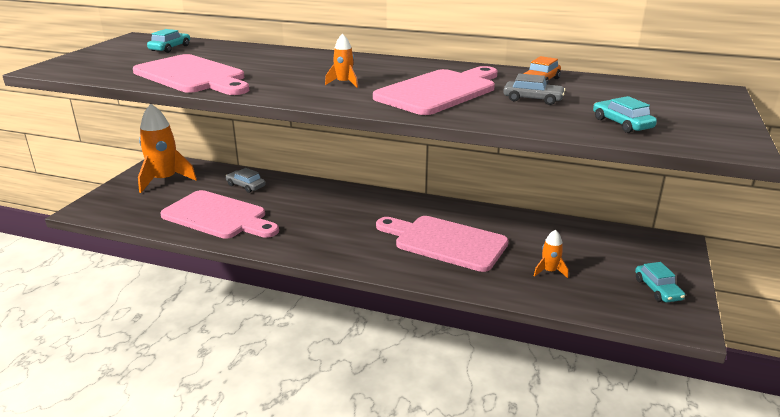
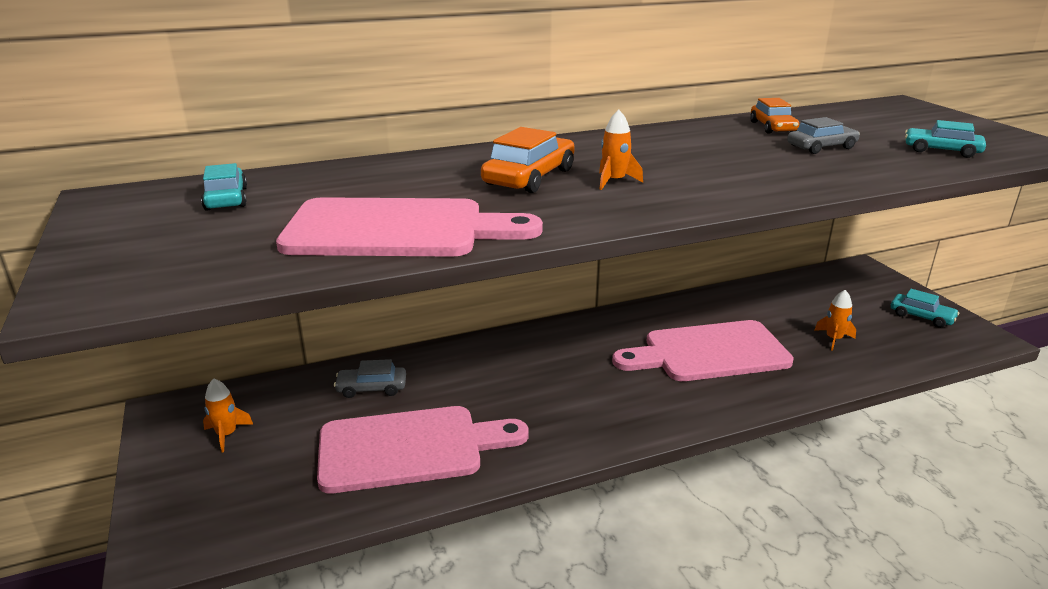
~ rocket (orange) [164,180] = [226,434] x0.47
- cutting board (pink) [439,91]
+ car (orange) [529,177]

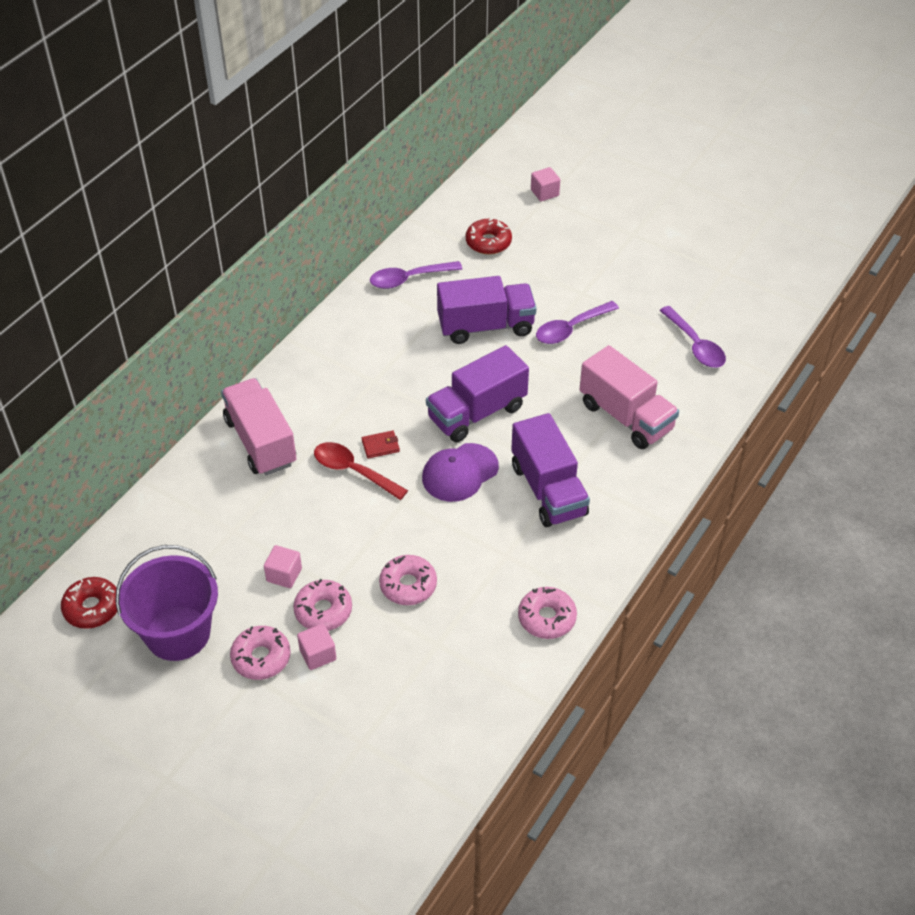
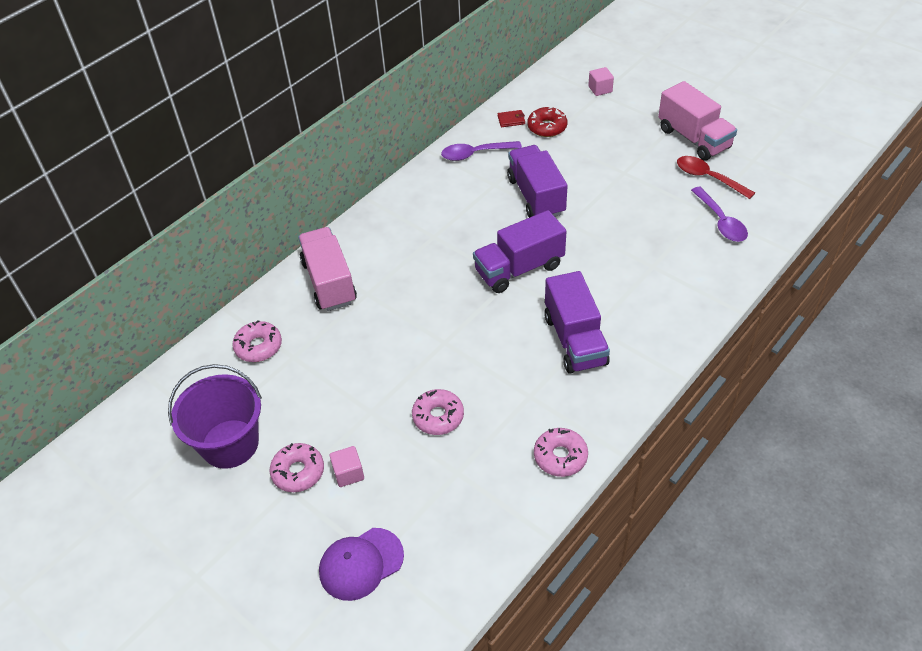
- donut (red) [92,608]
- cube (pink) [284,575]
~ donut (pink) [323,611] to [258,346]
~ spoon (red) [353,471] to [708,178]
~ wallet (red) [380,446] to [511,120]
~ cap (purple) [460,473] to [361,564]
~ truck (purple) [485,326] = [536,196] 105 degrees counterclockwise
- spoon (purple) [571,329]
~ truck (pink) [626,417] to [693,139]

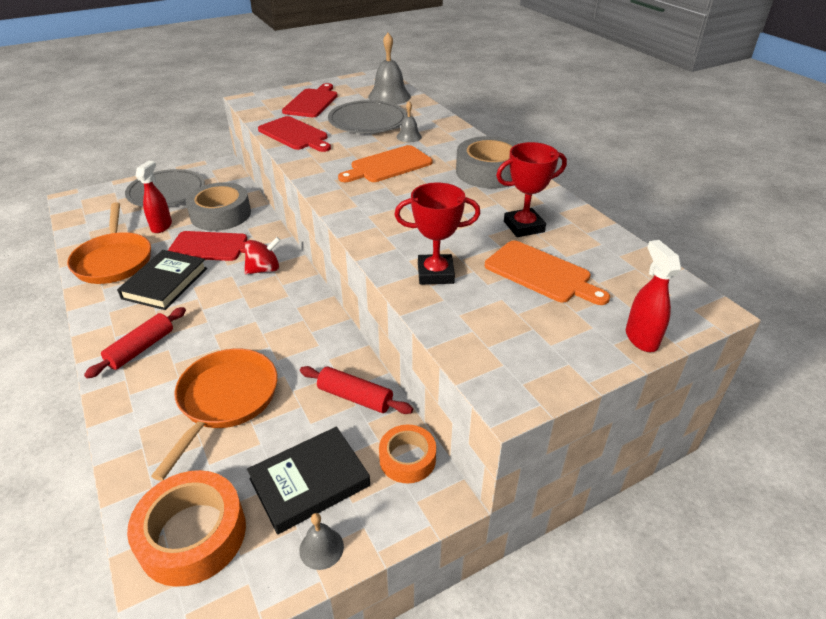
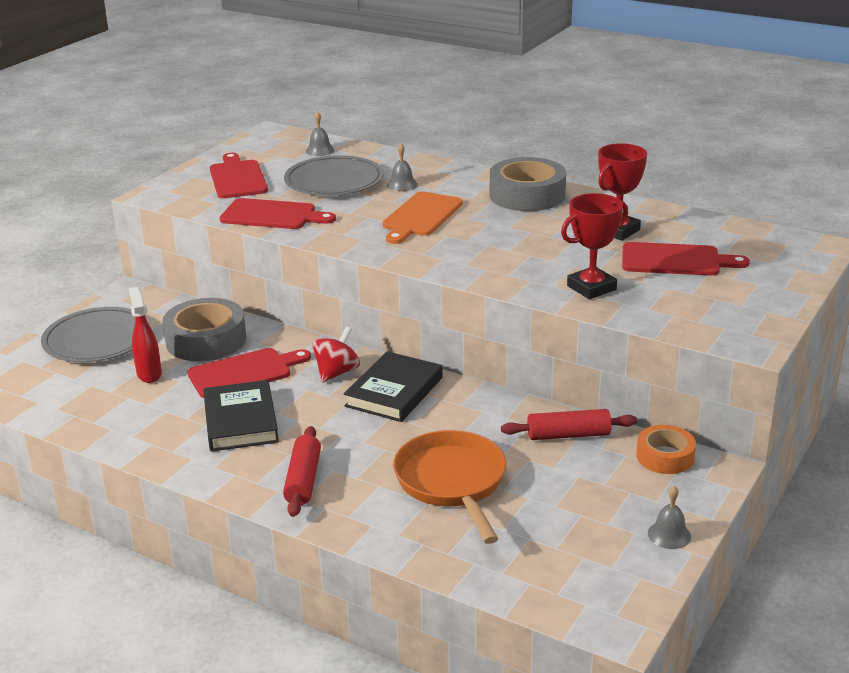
- pan (orange) [114,260]
- tape (orange) [192,535]
~ book (black) [310,482] to [394,392]
~ bell (grey) [389,96] = [320,150] x0.53
~ cutting board (orange) [541,273] to cutting board (red) [675,260]
- spray bottle (red) [641,338]

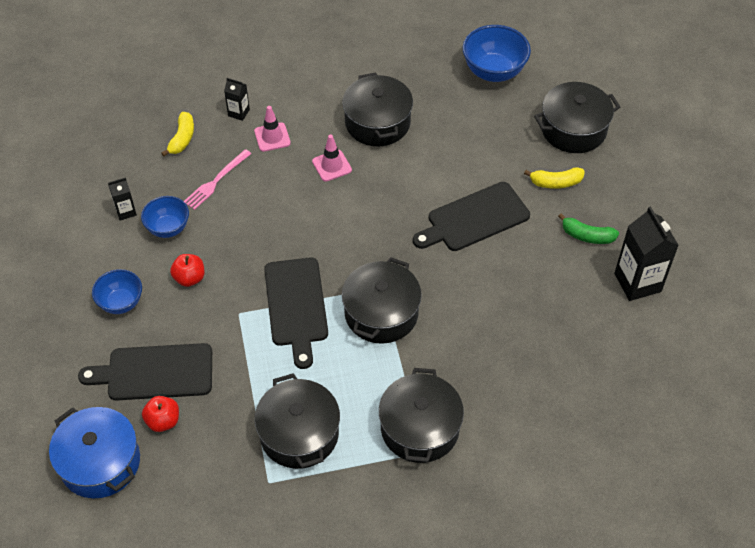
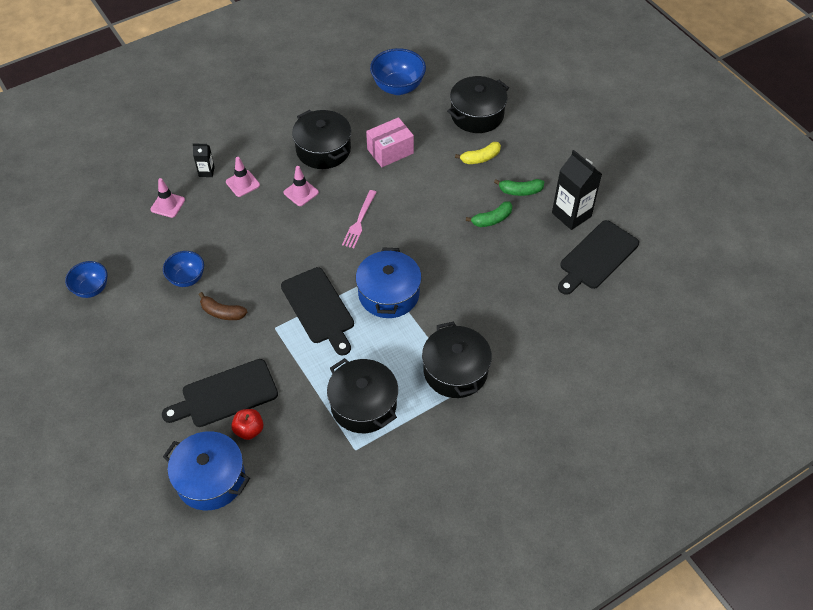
~ bowl (blue) [121,303] to [91,289]
- carton (black) [126,211]
~ banana (yellow) [182,139] to traffic cone (pink) [168,205]
~ apple (red) [189,278] to banana (brown) [222,312]
~ fork (pink) [216,181] to [359,221]
~ pot (black) [381,313] to pot (blue) [388,294]
~ cutting board (black) [474,218] to [596,257]
+ box (pink) [390,151]
+ banana (green) [492,219]

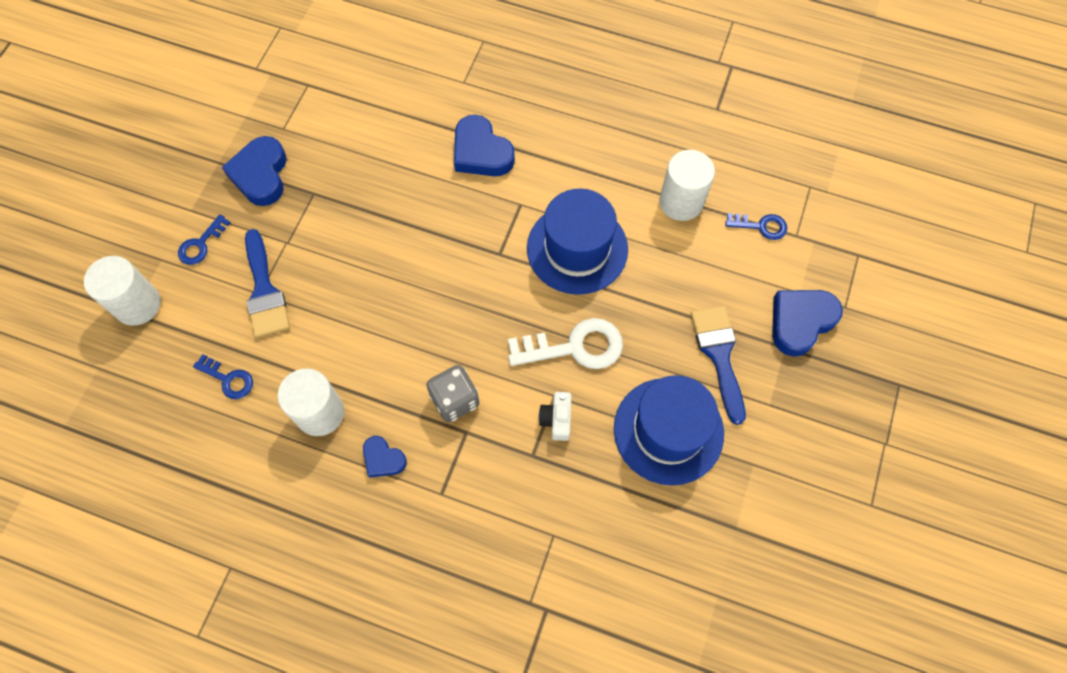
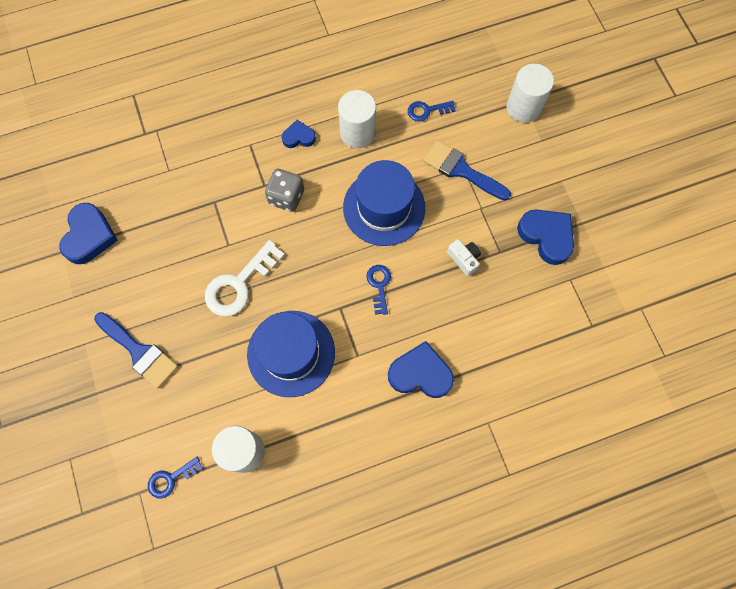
~ key (blue) [201,244] to [379,285]
~ camera (white) [557,419] to [464,259]
~ hat (blue) [668,431] to [384,207]
~ heart (blue) [800,322] to [89,236]

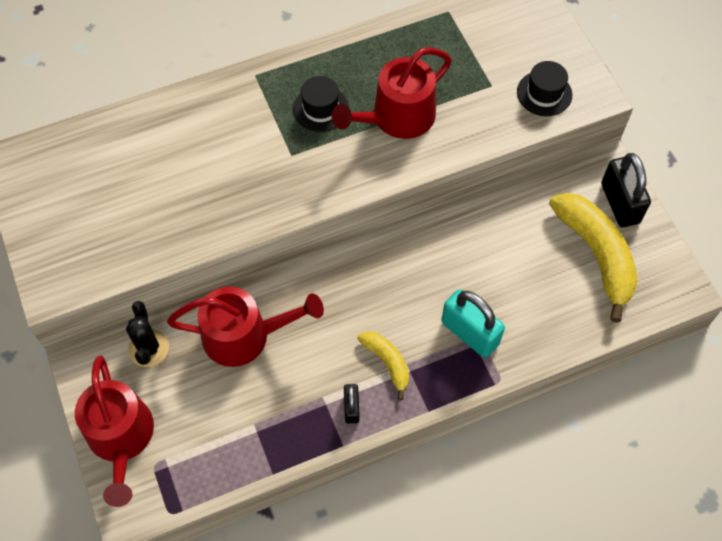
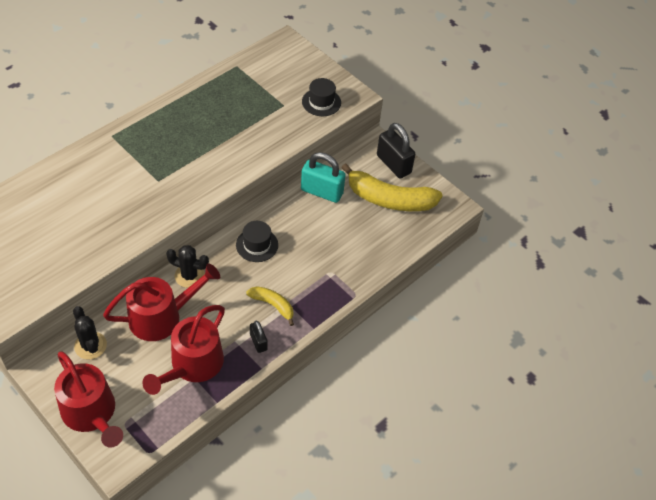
~ hat (black) [320,108] to [257,245]
~ watering can (red) [397,118] to [193,365]
~ padlock (turquoise) [470,333] to [322,192]
~ banana (yellow) [596,254] = [390,199] 150 degrees clockwise
+ cactus (black) [189,276]

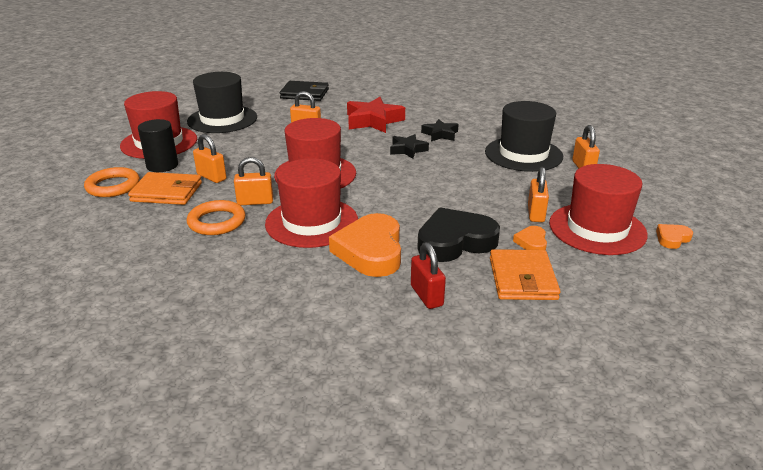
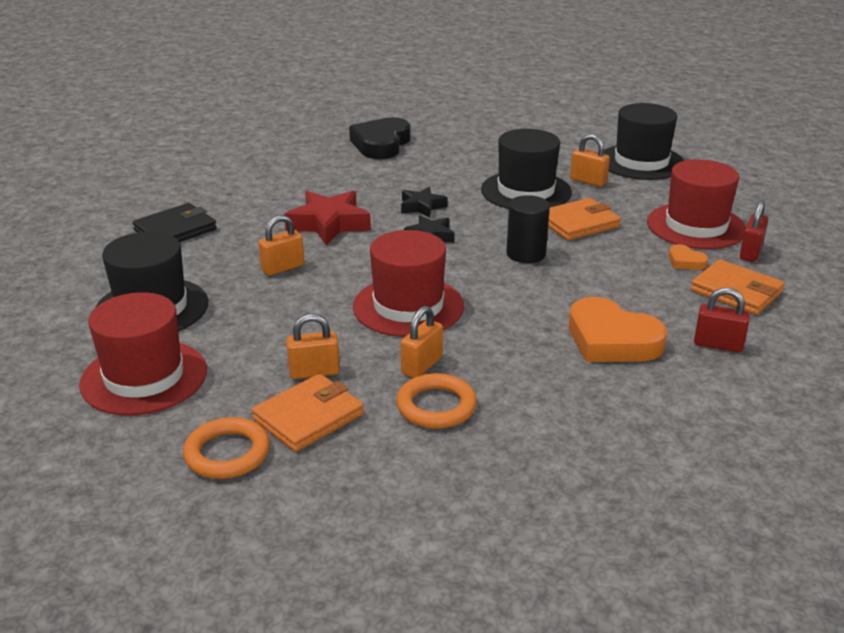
~ cylinder (black) [162,165] to [526,254]
- hat (red) [312,222]
~ heart (black) [455,241] to [381,144]
- padlock (orange) [536,213]
- heart (orange) [672,238]
+ wallet (orange) [578,223]
+ hat (black) [641,162]
+ padlock (red) [750,253]

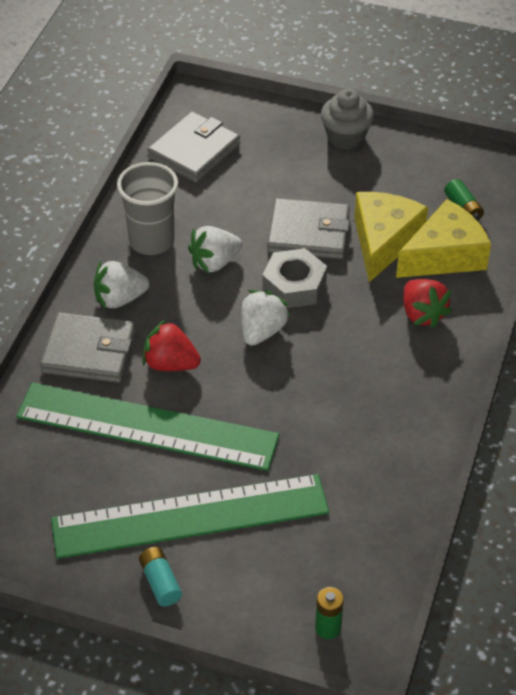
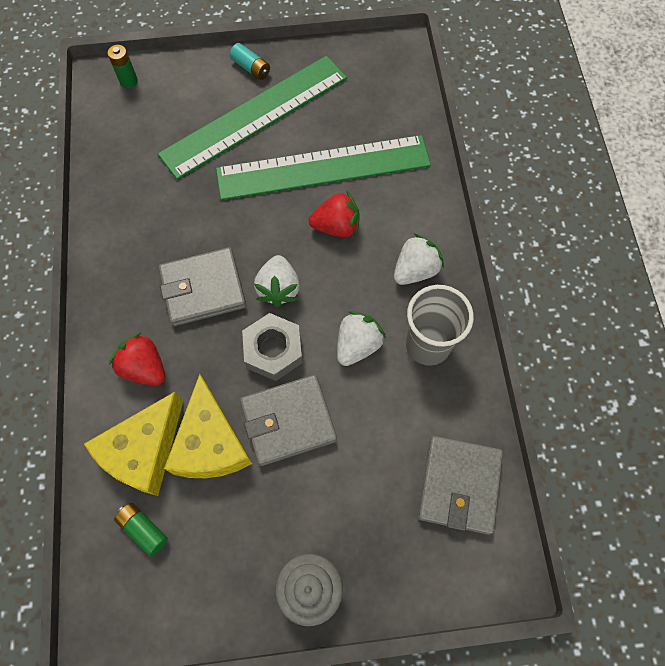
~ wallet (grey) [89,351] to [203,289]

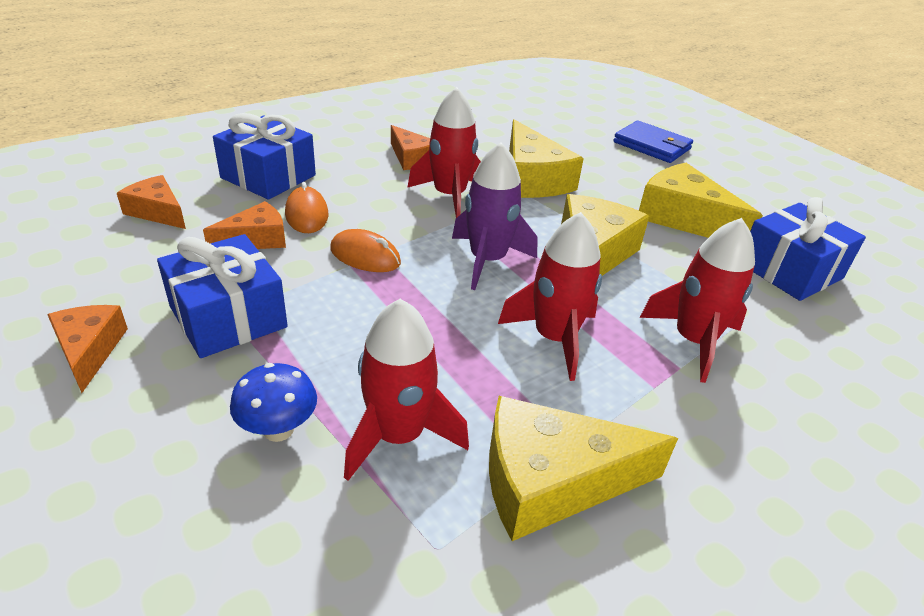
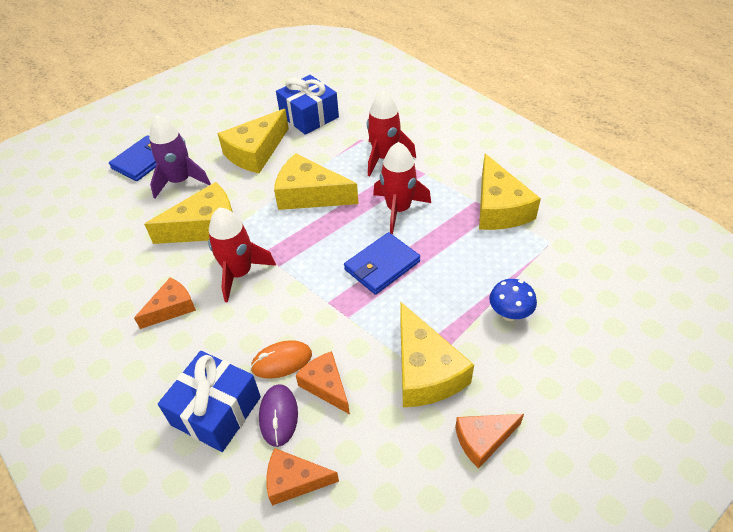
~ cheese (orange) [157,212] = [294,481] 60 degrees clockwise
~ gift (blue) [228,317] to cheese (yellow) [425,370]
- mouse (orange) [365,256]
- rocket (red) [399,435]
~ rocket (purple) [488,260] to [180,181]
+ mouse (purple) [278,416]
+ wallet (blue) [382,265]

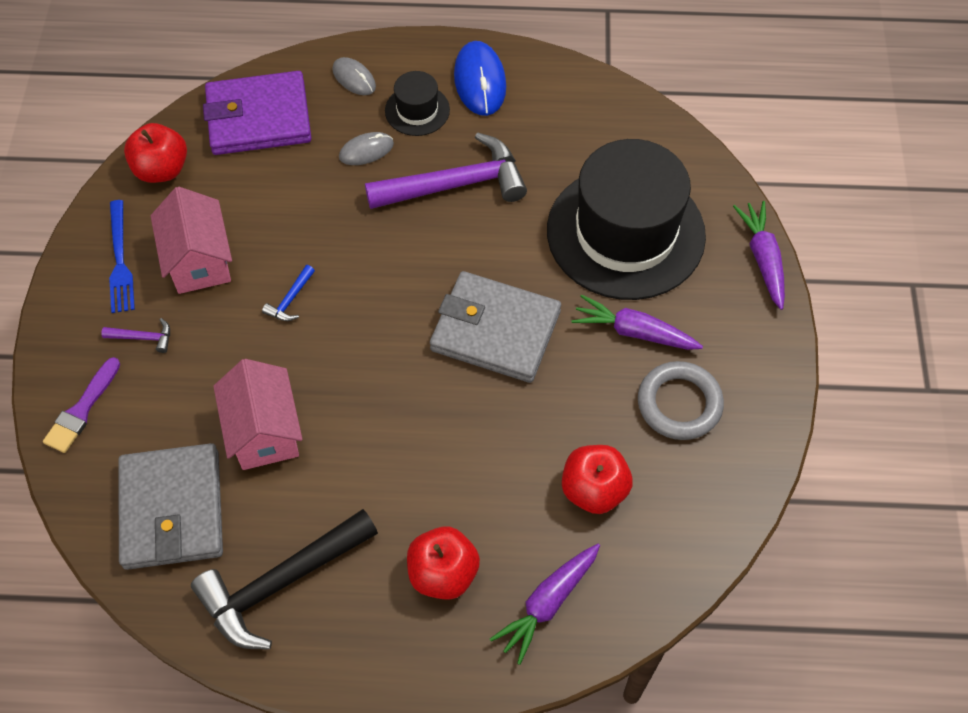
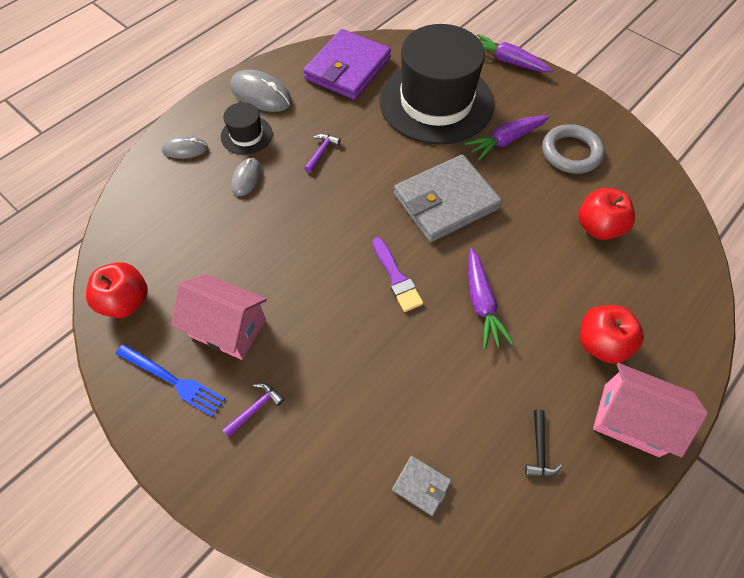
~ brush (purple) [82,410] to [396,278]
~ wallet (grey) [172,509] = [421,486] x0.43
~ hammer (black) [280,583] = [539,450] x0.41
~ wallet (purple) [259,118] to [348,68]
~ house (pink) [264,431] to [631,420]
- hammer (blue) [290,300]
~ hammer (purple) [456,184] = [321,152] x0.41
~ mouse (blue) [480,81] to mouse (grey) [261,94]
~ carrot (purple) [547,604] to [482,303]

